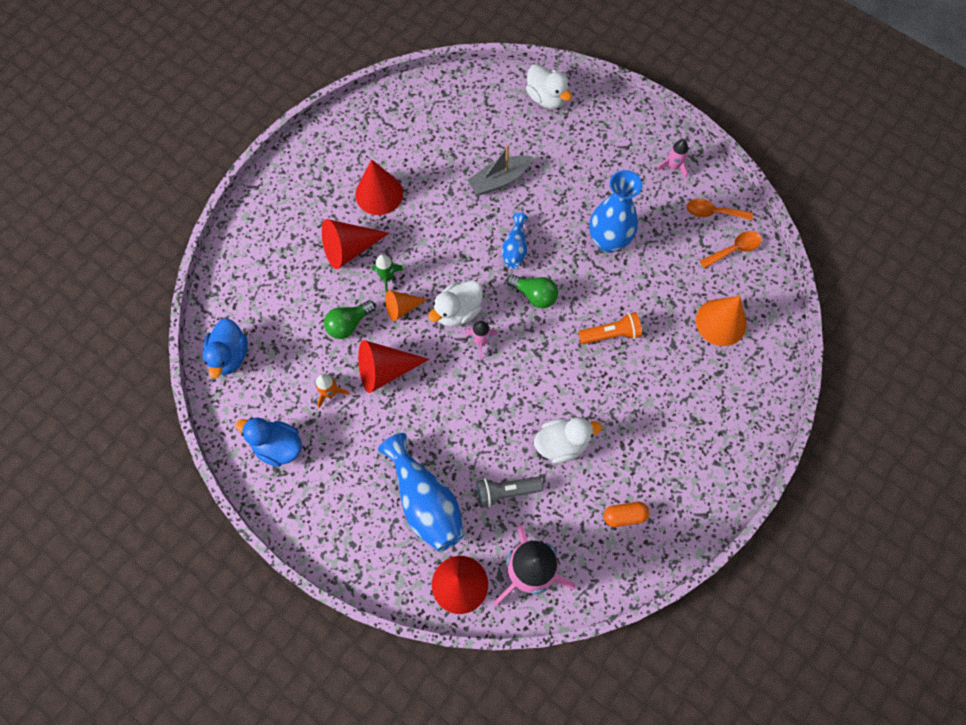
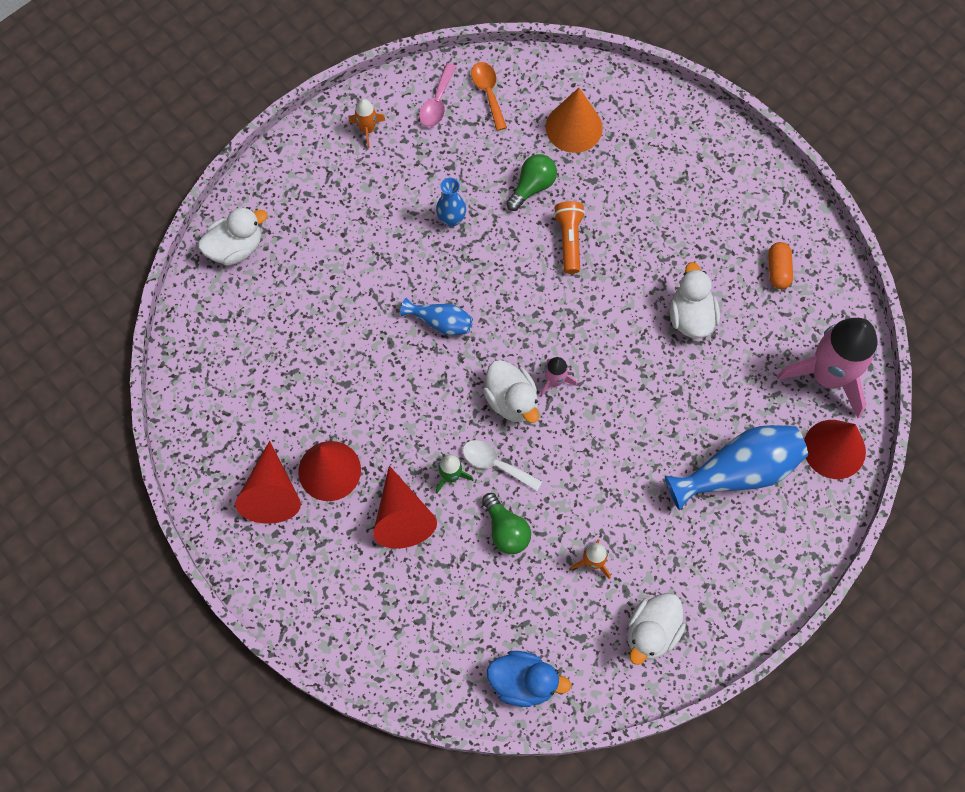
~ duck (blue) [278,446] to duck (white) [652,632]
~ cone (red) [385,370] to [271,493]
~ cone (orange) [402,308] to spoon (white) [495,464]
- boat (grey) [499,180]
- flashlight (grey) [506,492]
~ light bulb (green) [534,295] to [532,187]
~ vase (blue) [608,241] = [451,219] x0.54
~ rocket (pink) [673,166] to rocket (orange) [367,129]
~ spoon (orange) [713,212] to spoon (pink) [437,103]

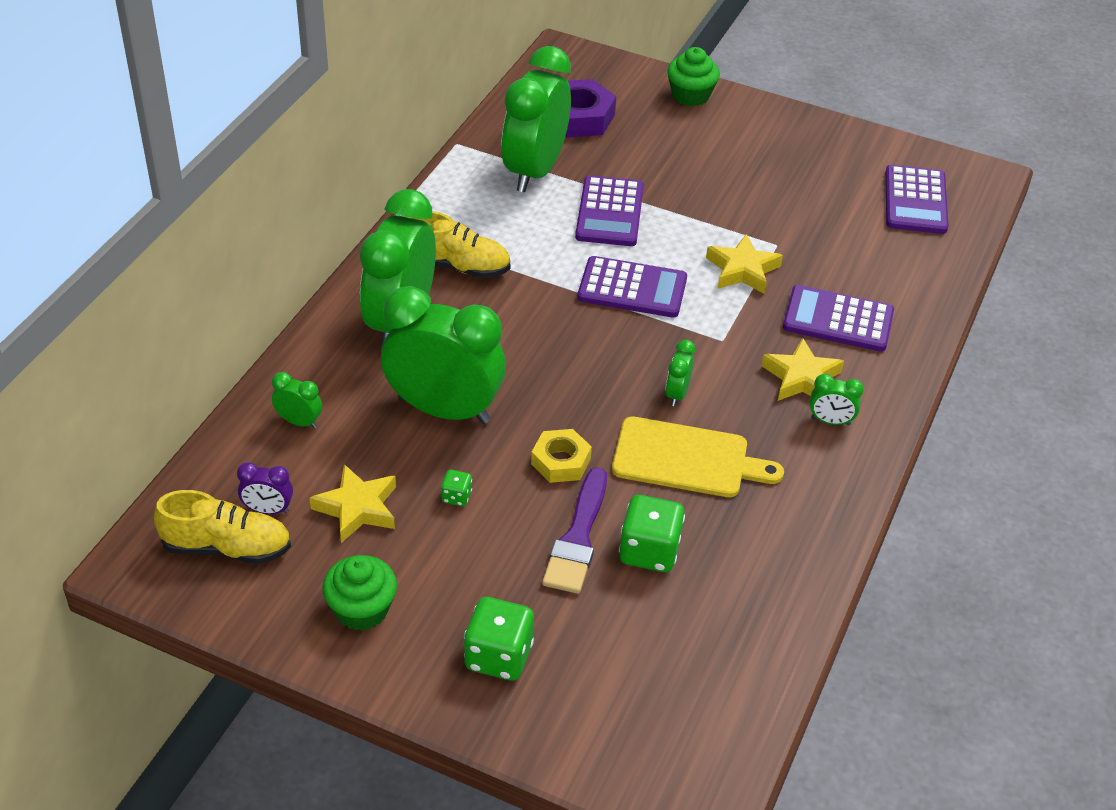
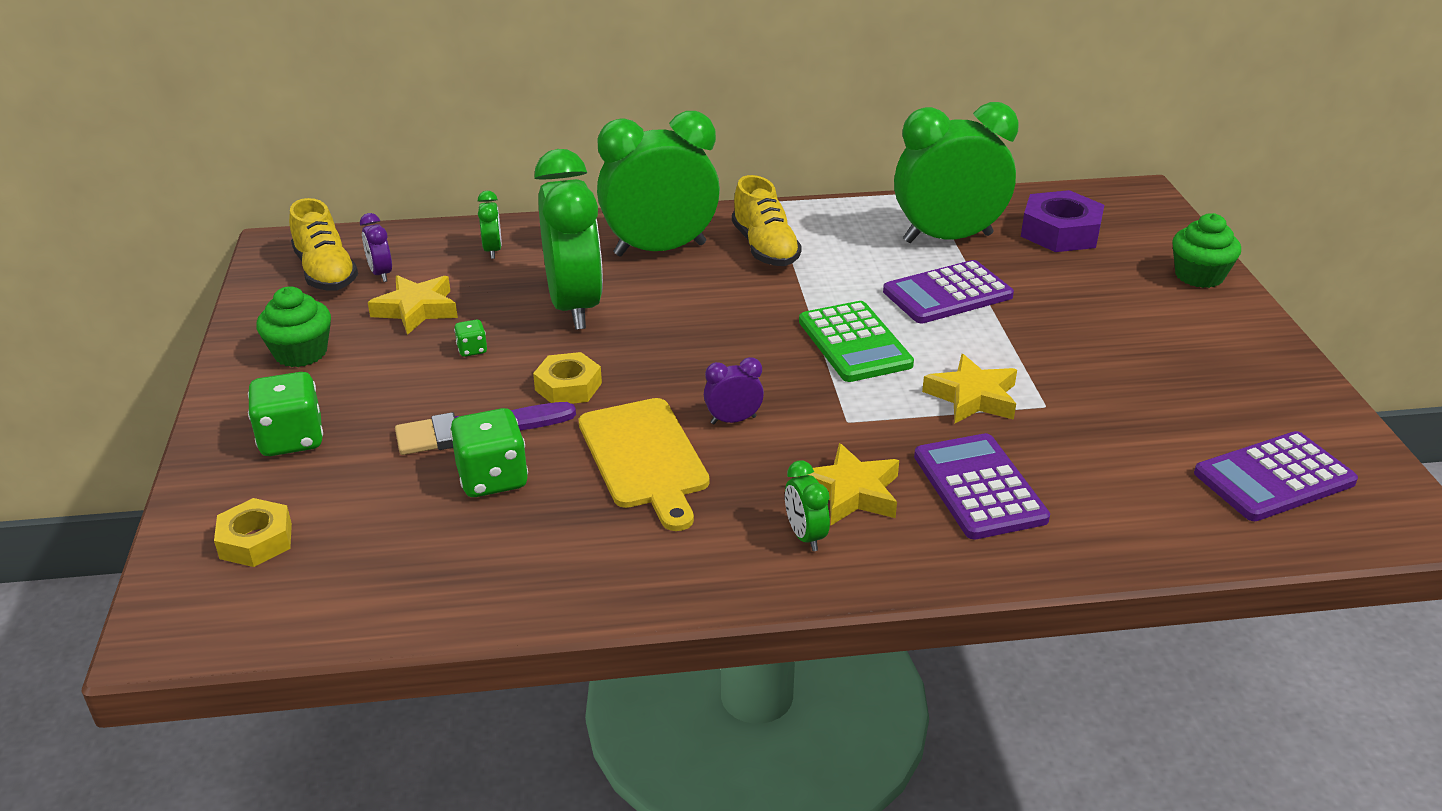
~ calculator (purple) [632,288] to calculator (green) [855,343]
~ clock (green) [677,394] to clock (purple) [733,420]
+ nut (yellow) [256,541]

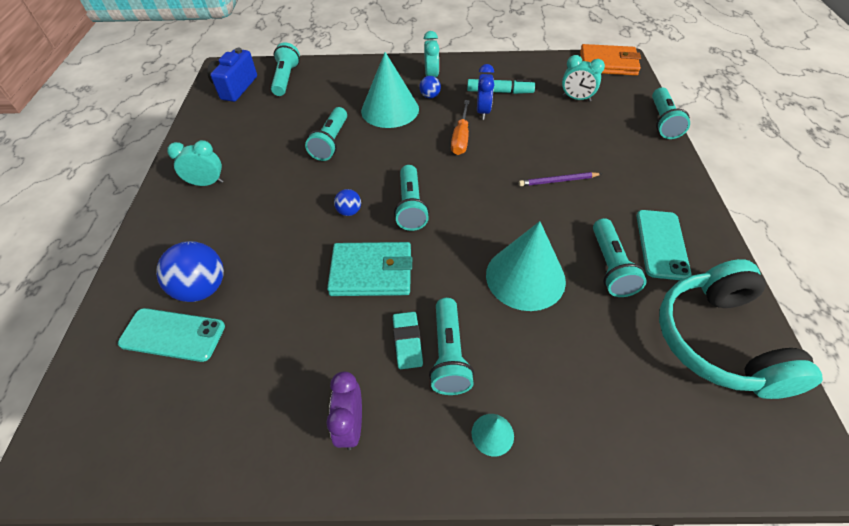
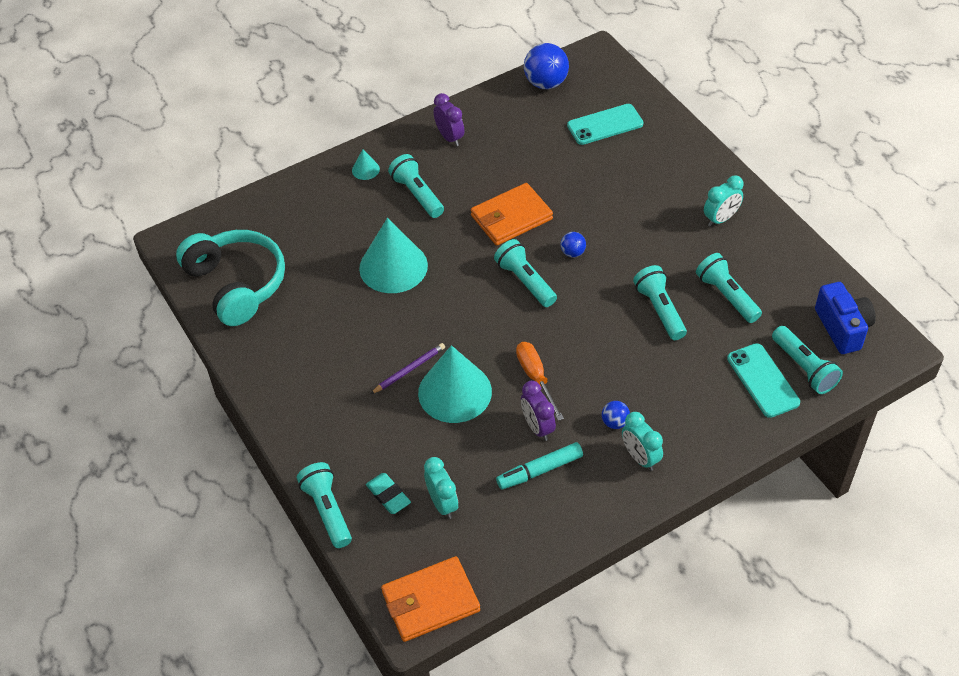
~ ball (blue) [202,288] to [546,83]
~ wallet (turquoise) [371,272] to wallet (orange) [511,217]
~ cone (turquoise) [390,110] to [455,392]
~ eraser (turquoise) [407,342] to [388,495]
~ clock (blue) [483,112] to clock (purple) [537,427]
~ clock (turquoise) [576,98] = [442,503] 75 degrees clockwise
~ flashlight (turquoise) [610,267] to [726,295]
~ phone (turquoise) [661,244] to [763,380]

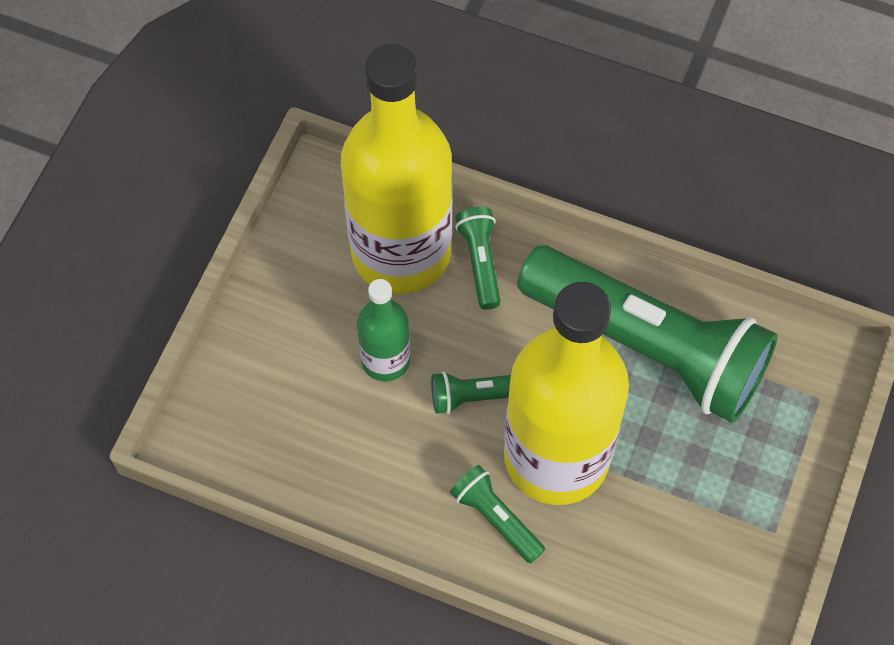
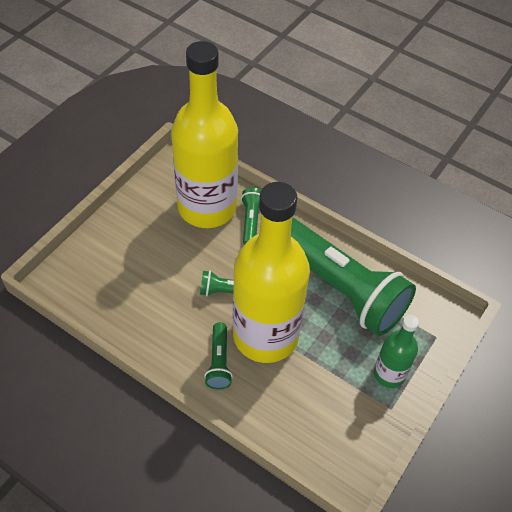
~ bottle (green) [385,360] to [389,374]
~ flashlight (green) [496,518] = [219,362] 150 degrees counterclockwise

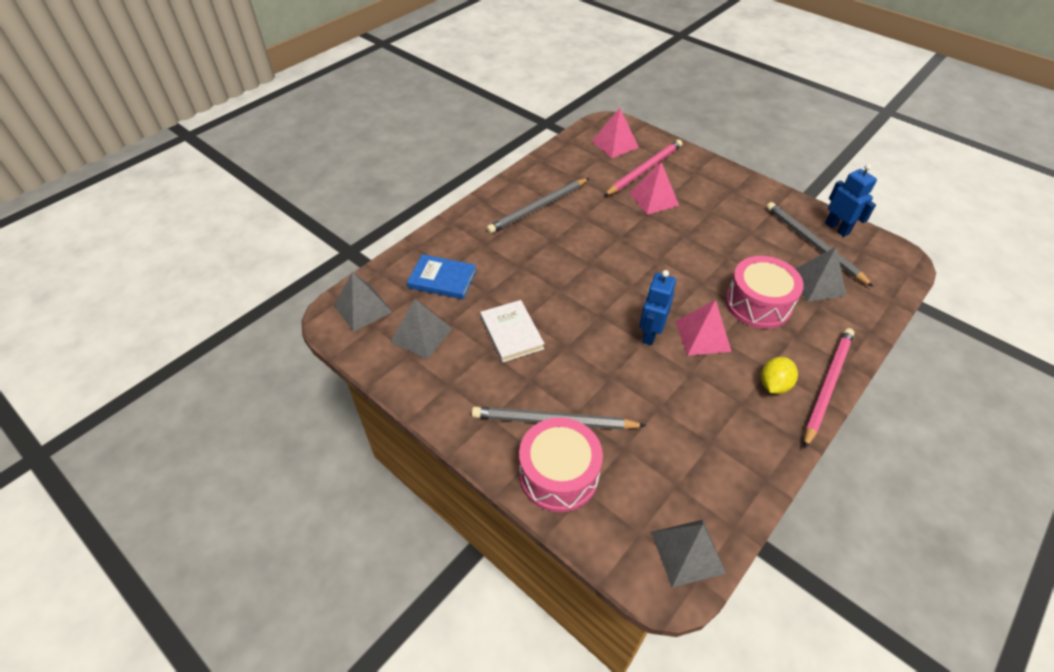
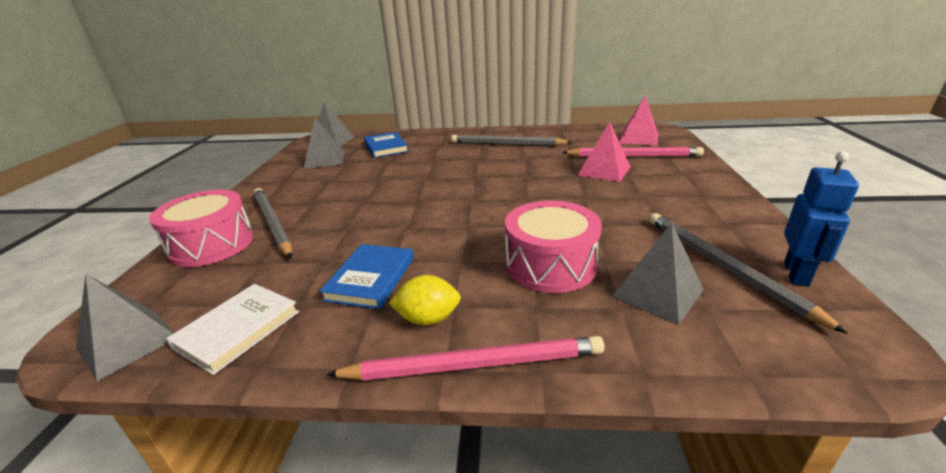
~ book (white) [511,333] to [238,329]
- robot (blue) [650,334]
- pyramid (pink) [703,336]
~ pencil (grey) [814,245] = [724,267] 45 degrees counterclockwise
+ book (blue) [371,278]

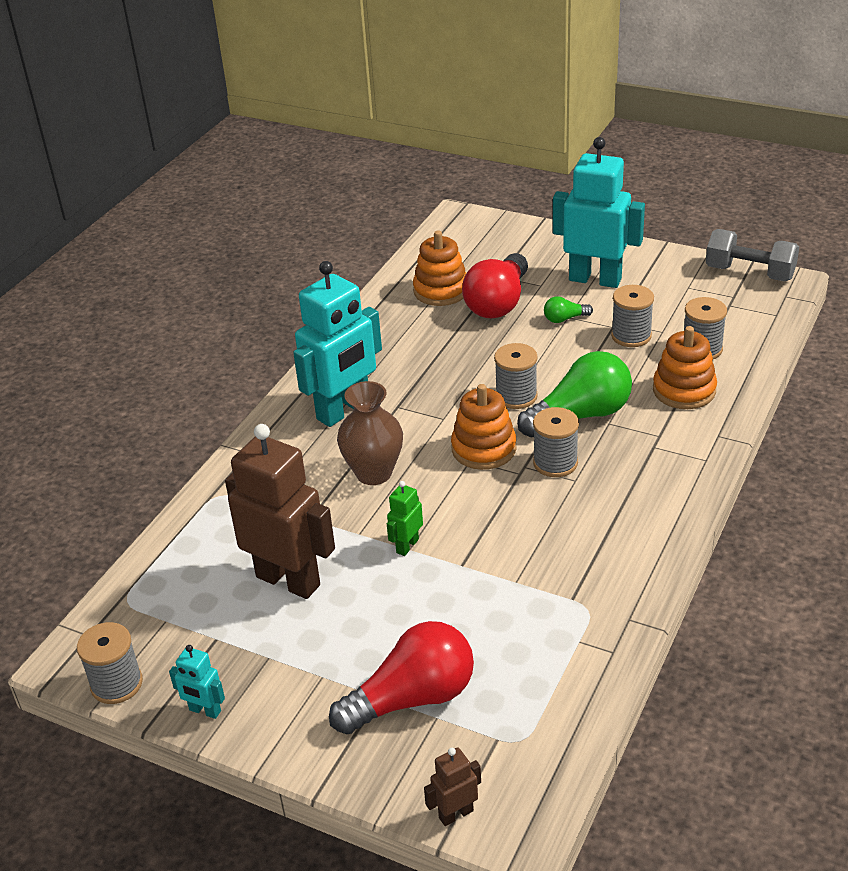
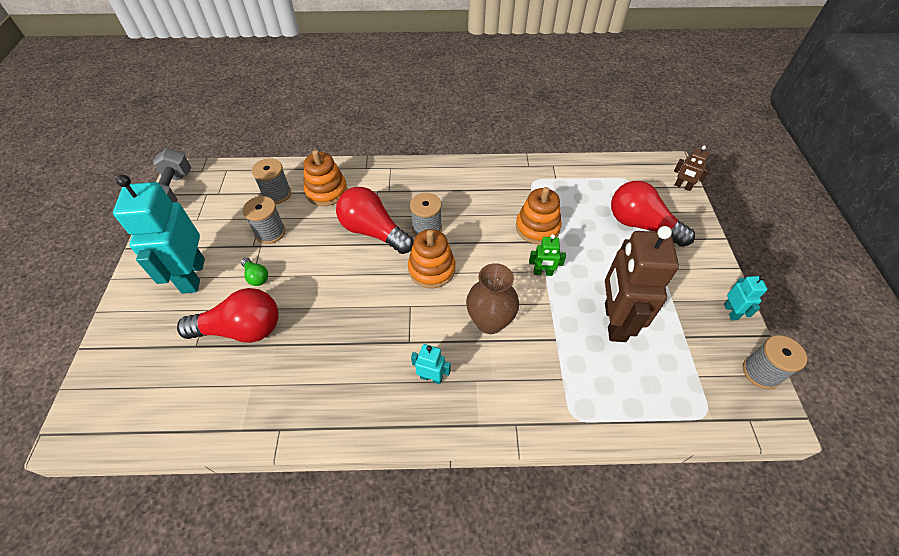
~ robot (turquoise) [344,411] = [431,377] x0.44
~ stacking toy (orange) [441,290] to [537,228]
- spool (grey) [516,396]
~ light bulb (green) [580,415] to light bulb (red) [373,232]

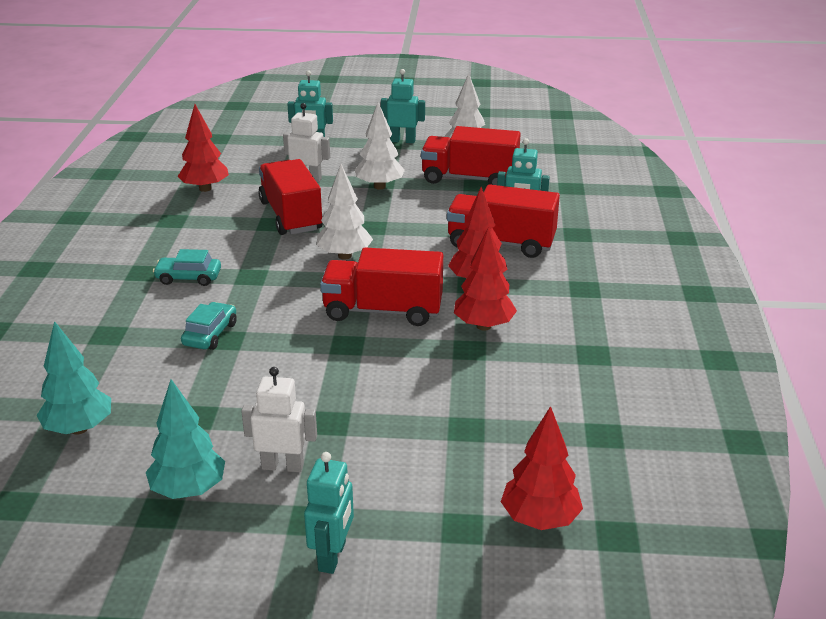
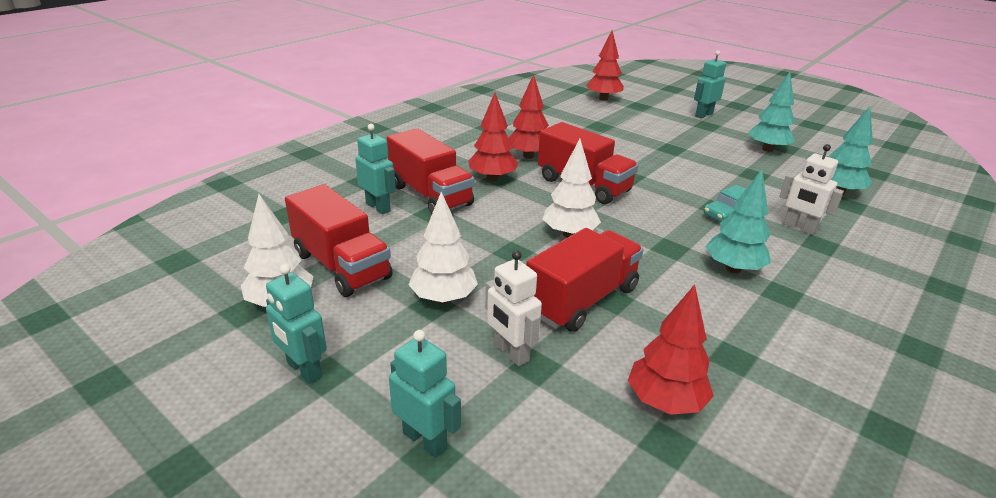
~ car (turquoise) [188,277] to tree (turquoise) [733,269]
~ robot (white) [283,466] to [799,228]
~ truck (red) [291,216] = [582,300] 150 degrees counterclockwise

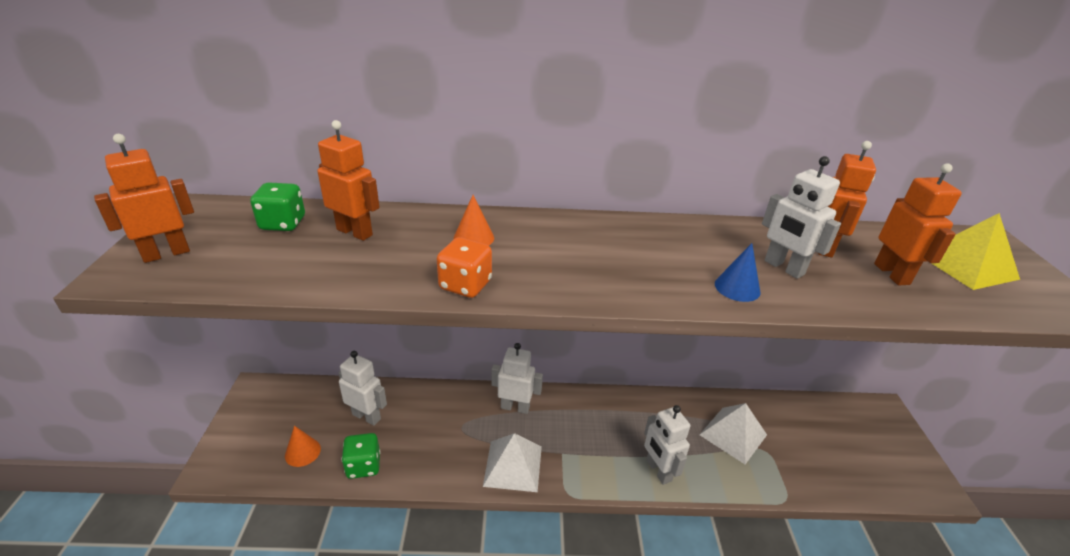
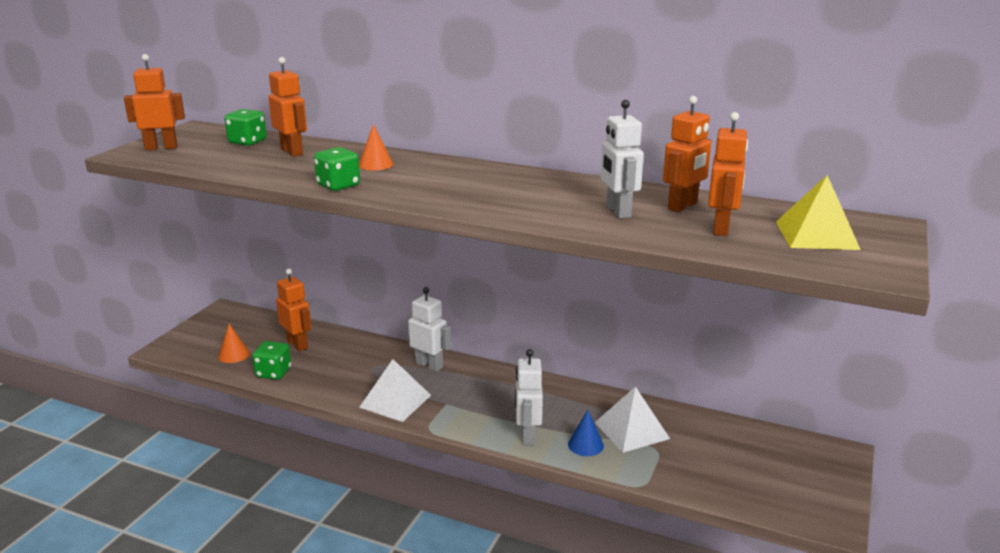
~ robot (white) [366,416] to robot (orange) [297,344]
~ dice (orange) [465,285] to dice (green) [338,186]
~ cone (blue) [737,287] to [585,445]

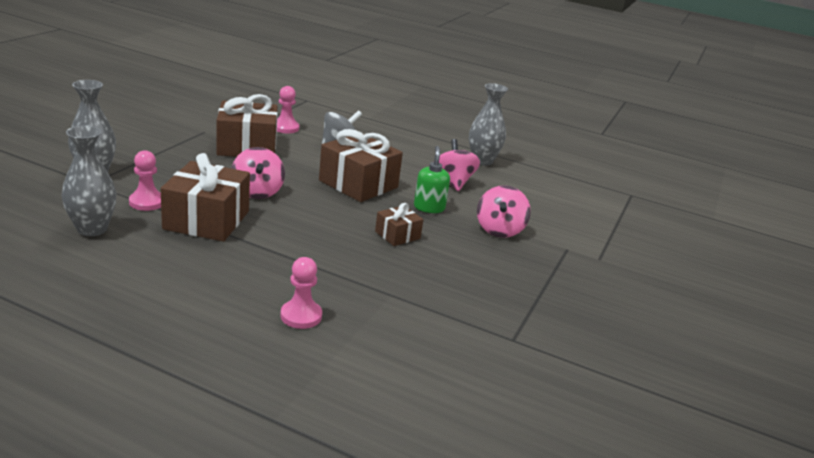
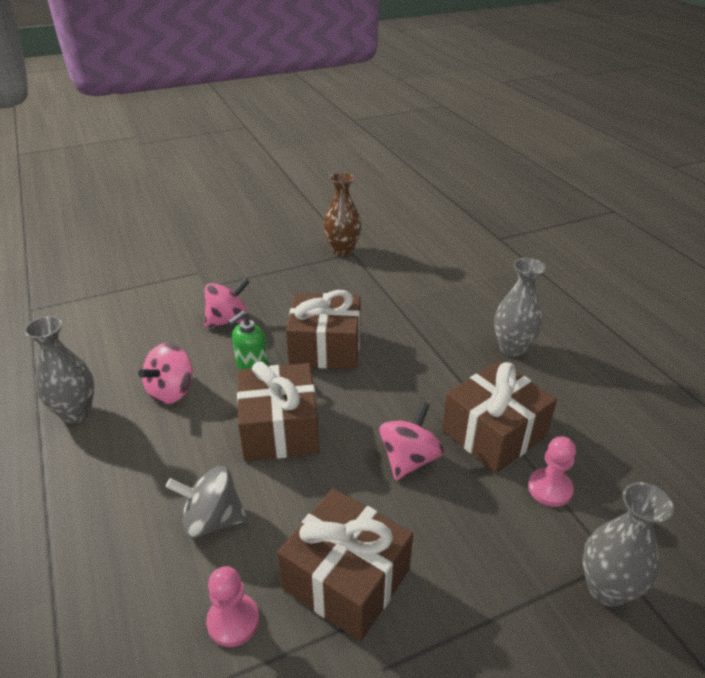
~ vase (grey) [92,229] to [512,348]
- pawn (pink) [301,316]
~ gift (brown) [397,235] = [325,348] x1.93
+ vase (brown) [342,251]

